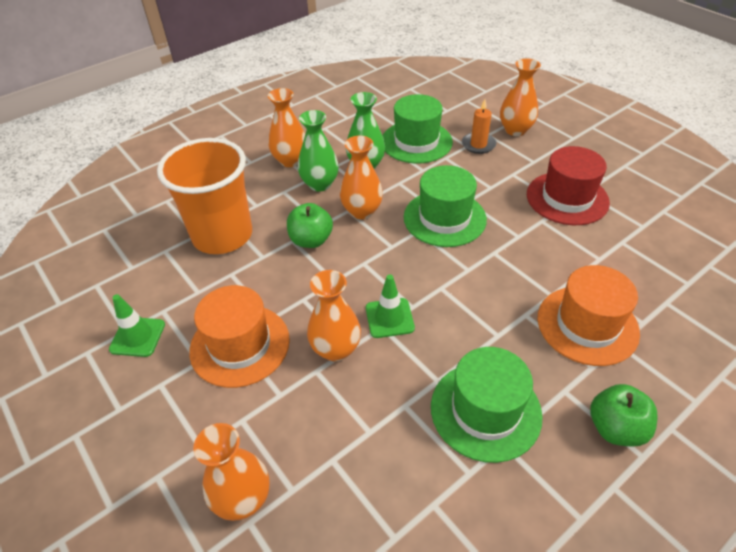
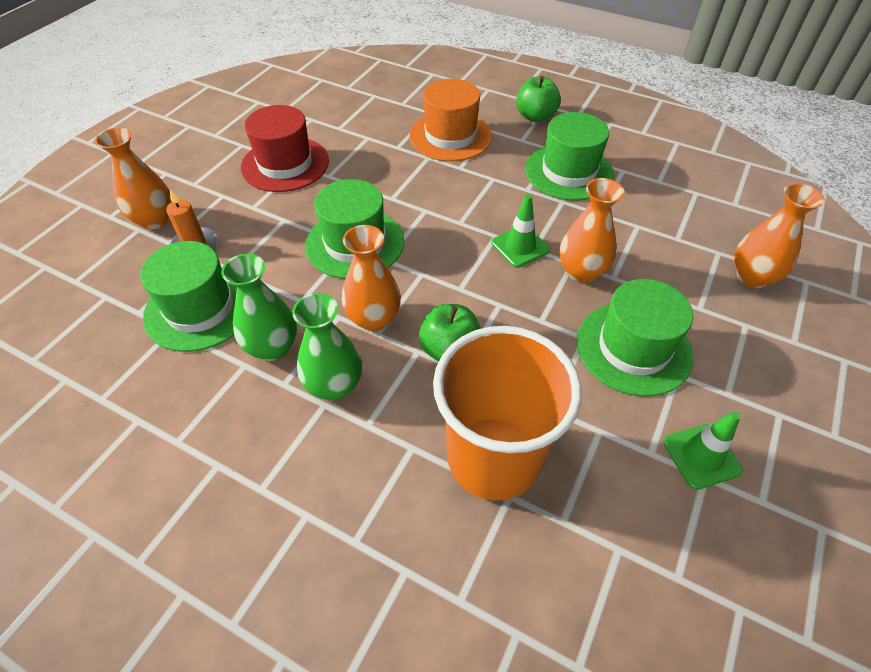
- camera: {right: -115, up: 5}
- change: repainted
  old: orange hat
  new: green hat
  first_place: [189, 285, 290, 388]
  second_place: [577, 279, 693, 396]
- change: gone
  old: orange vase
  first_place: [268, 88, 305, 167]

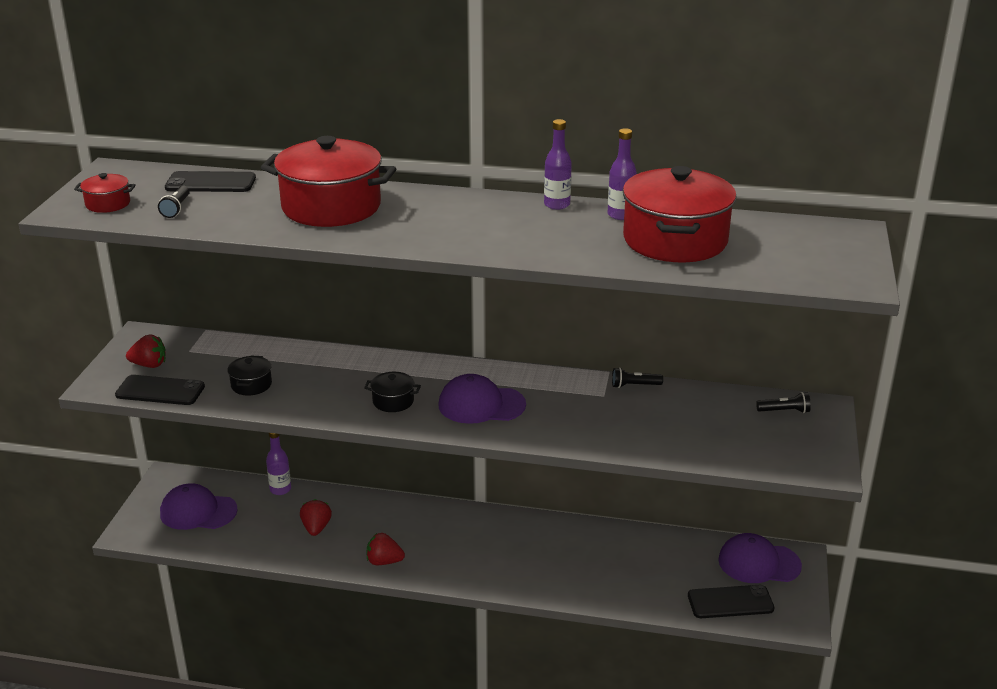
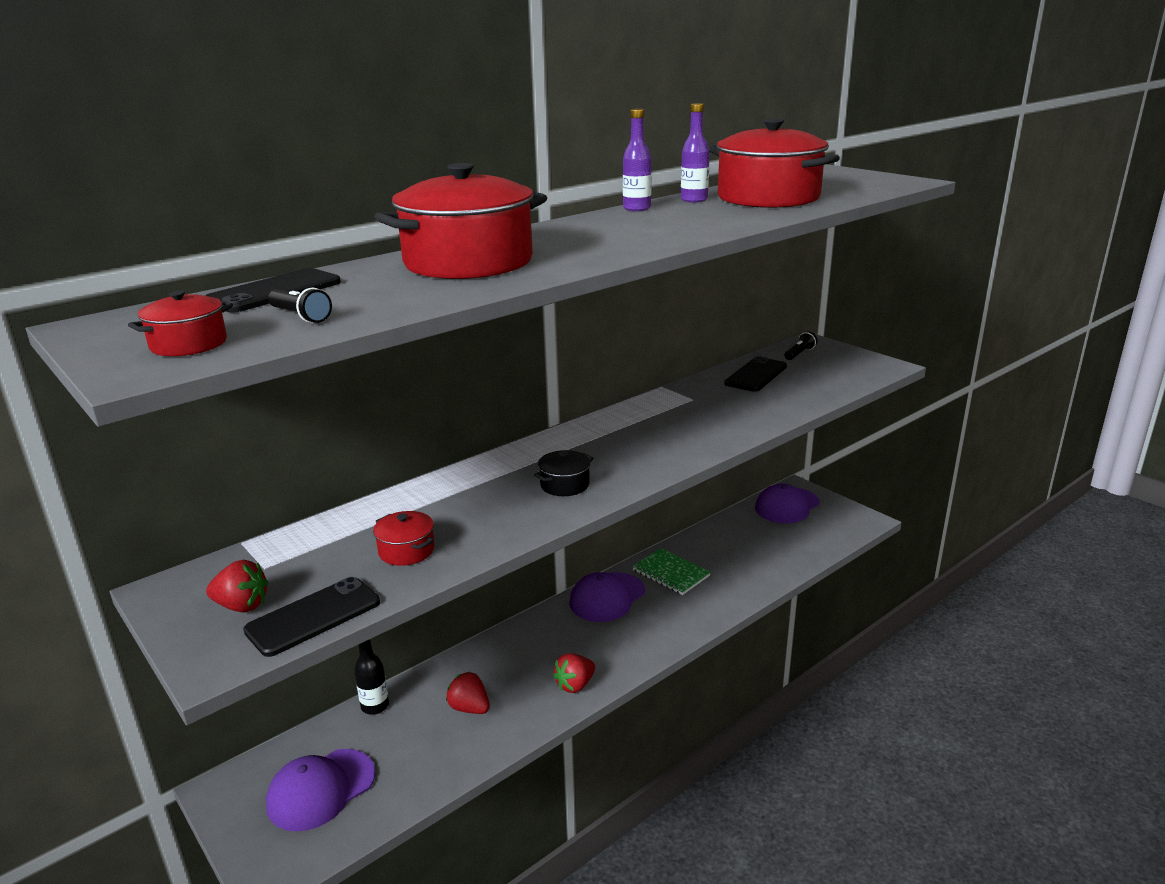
- camera: {right: -50, up: -5}
- change: rotated
  old: red strawberry
  first_place: [126, 335, 166, 368]
  second_place: [206, 560, 268, 613]
  degrees: 60
- change: repainted
  old: purple bottle
  new: black bottle
  first_place: [266, 433, 291, 495]
  second_place: [354, 639, 389, 715]
- change: repainted
  old: black pot
  new: red pot
  first_place: [227, 356, 272, 395]
  second_place: [373, 511, 435, 566]
- change: shifted
  old: purple cap
  first_place: [438, 374, 526, 424]
  second_place: [569, 572, 645, 622]
- change: new
  new: green notebook
  second_place: [632, 548, 711, 595]
- change: shifted
  old: black phone
  first_place: [688, 585, 774, 618]
  second_place: [724, 356, 787, 392]
- change: gone
  old: black flashlight
  first_place: [612, 368, 663, 388]

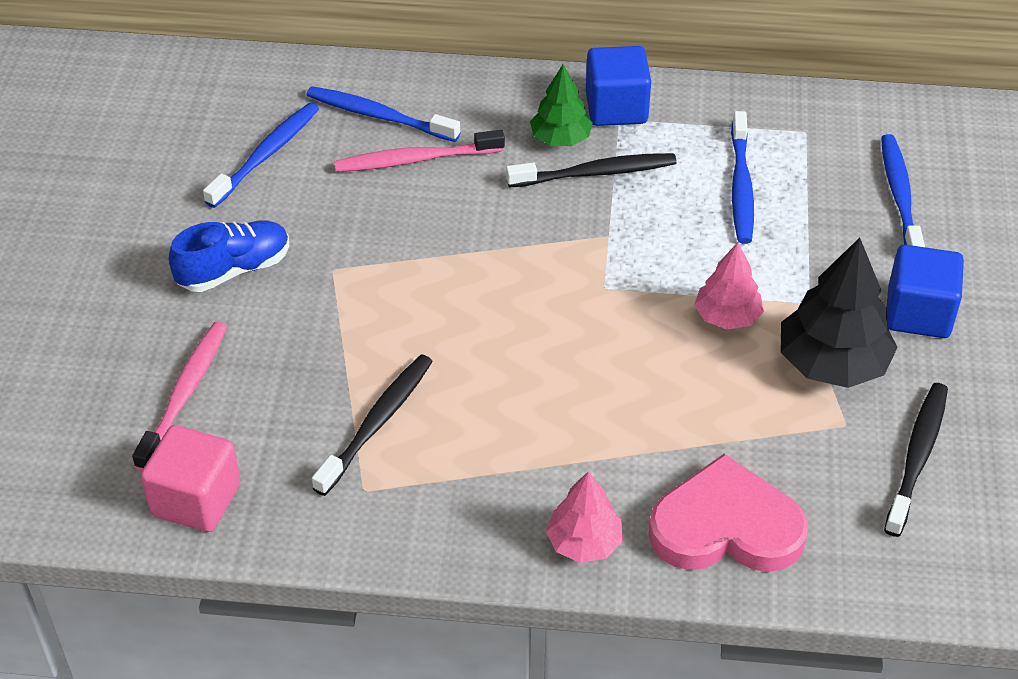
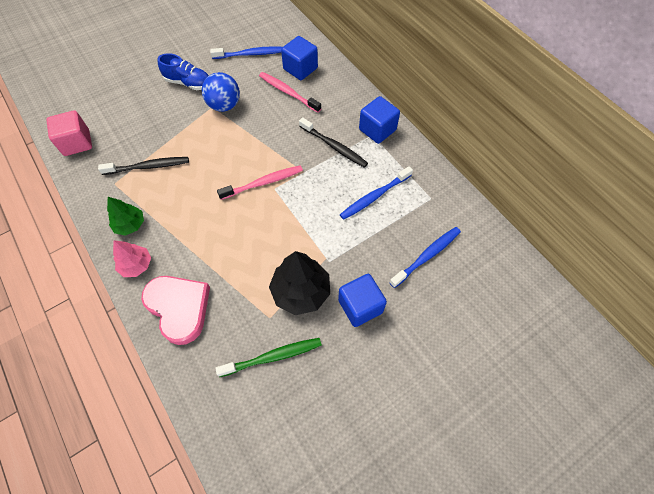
- camera: {right: 50, up: 15}
- change: shifted
  old: green tree
  first_place: [530, 64, 593, 146]
  second_place: [107, 197, 144, 236]
- change: new
  new: blue ball
  second_place: [202, 72, 240, 112]
- change: repainted
  old: black toothbrush
  new: green toothbrush
  first_place: [884, 383, 948, 537]
  second_place: [215, 338, 322, 377]
- change: shifted
  old: pink toothbrush
  first_place: [132, 322, 227, 471]
  second_place: [217, 165, 303, 200]
- change: swapped
  old: blue toothbrush
  new: blue cube
  first_place: [306, 86, 460, 142]
  second_place: [281, 36, 318, 80]
- change: gone
  old: pink tree
  first_place: [694, 243, 764, 330]

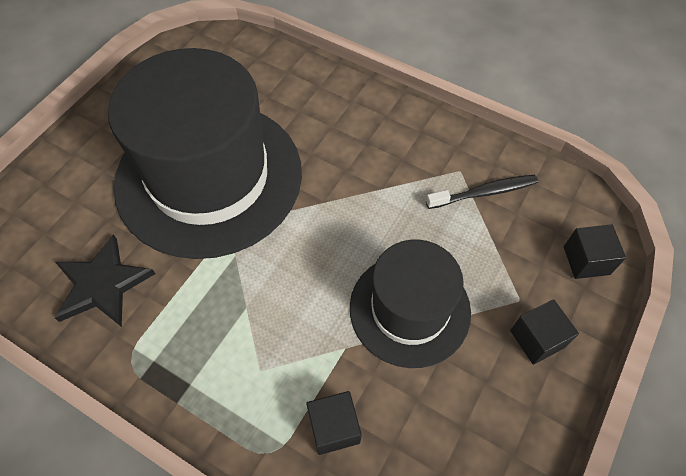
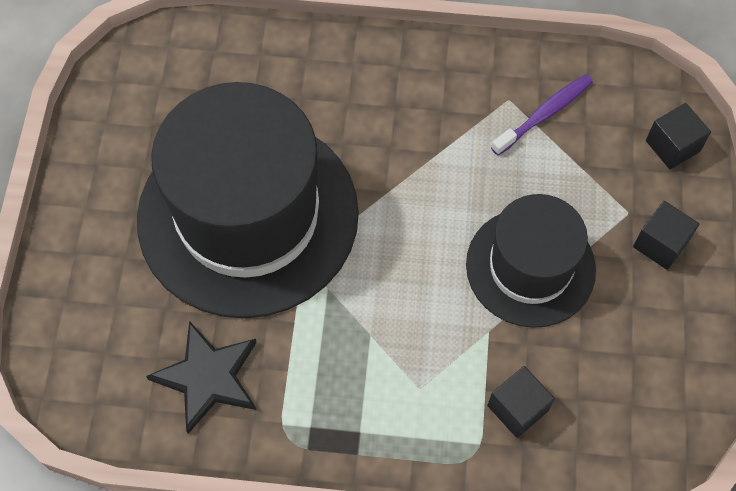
- camera: {right: -25, up: 5}
- change: repainted
  old: black toothbrush
  new: purple toothbrush
  first_place: [426, 175, 538, 209]
  second_place: [491, 74, 593, 156]

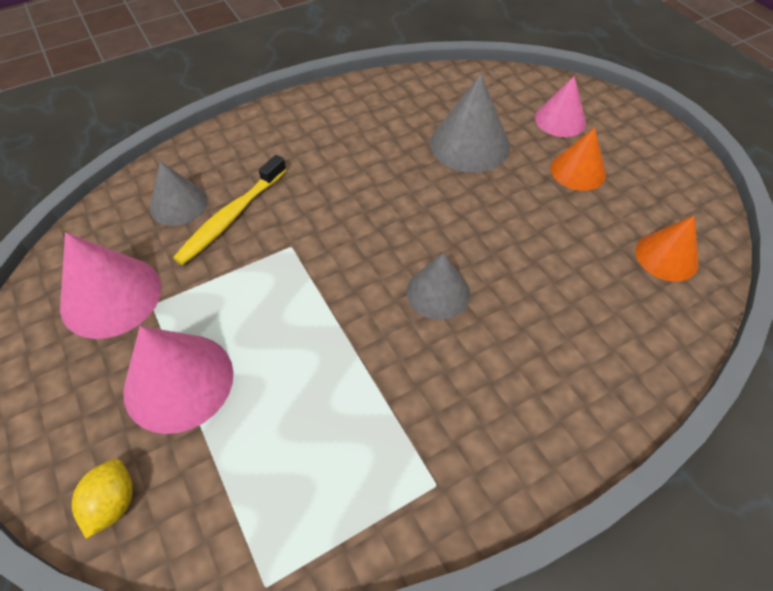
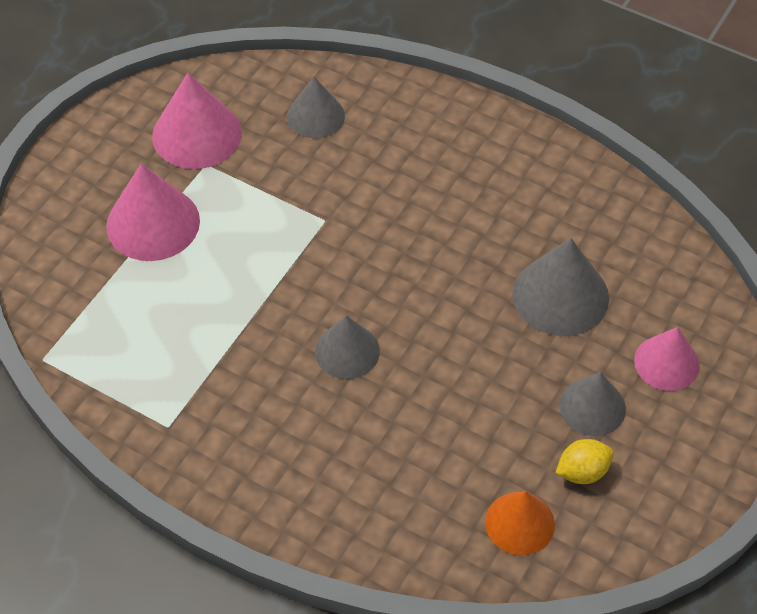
- camera: {right: 60, up: 0}
- change: shifted
  old: yellow lemon
  first_place: [72, 459, 133, 539]
  second_place: [555, 439, 614, 484]
- change: repainted
  old: orange cone
  new: grey cone
  first_place: [551, 127, 606, 191]
  second_place: [559, 372, 626, 436]
- change: gone
  old: yellow toothbrush
  first_place: [173, 155, 287, 265]

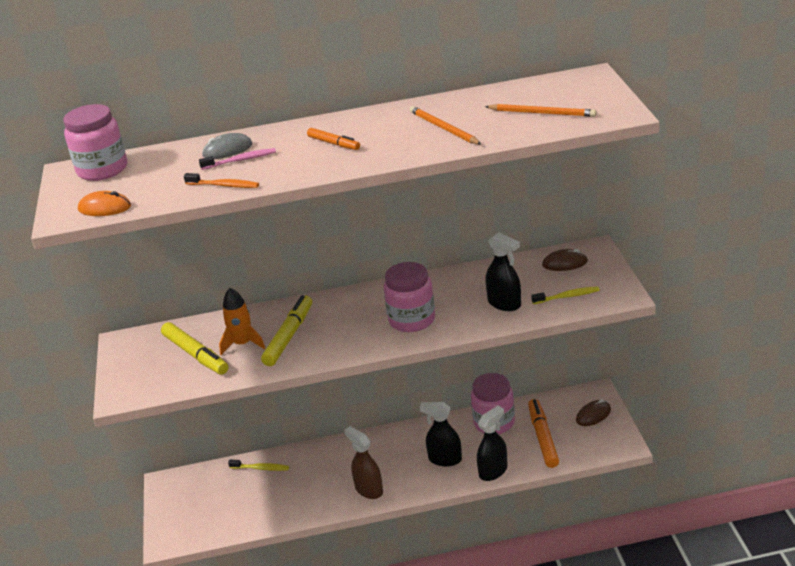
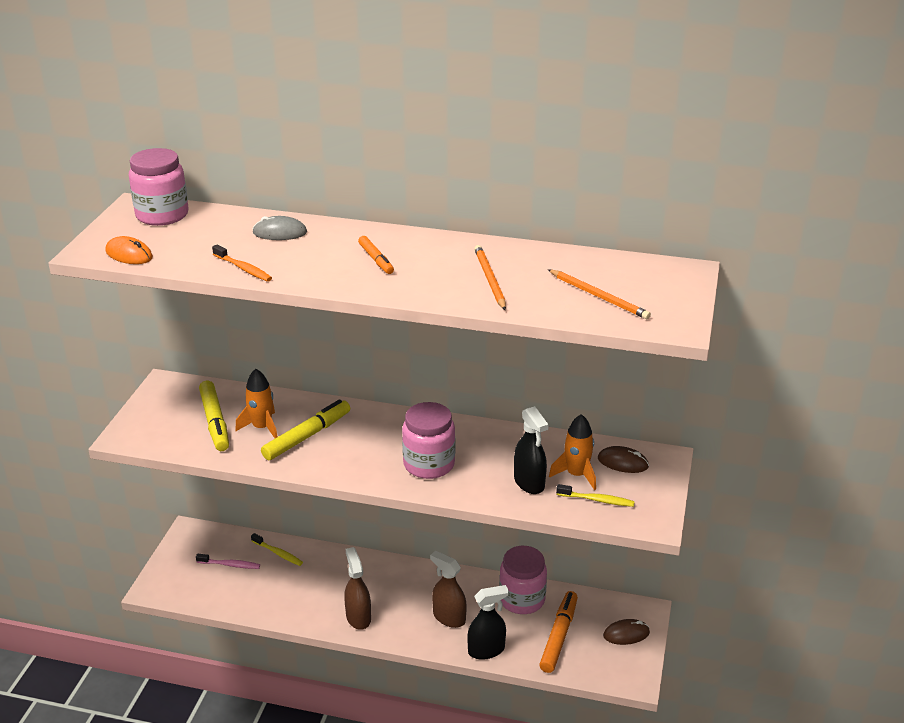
- camera: {right: 20, up: 0}
- change: shifted
  old: pink toothbrush
  first_place: [199, 148, 276, 170]
  second_place: [196, 554, 260, 569]
- change: repainted
  old: black spray bottle
  new: brown spray bottle
  first_place: [420, 402, 462, 467]
  second_place: [430, 551, 467, 628]
- change: new
  new: orange rocket
  second_place: [549, 414, 596, 490]

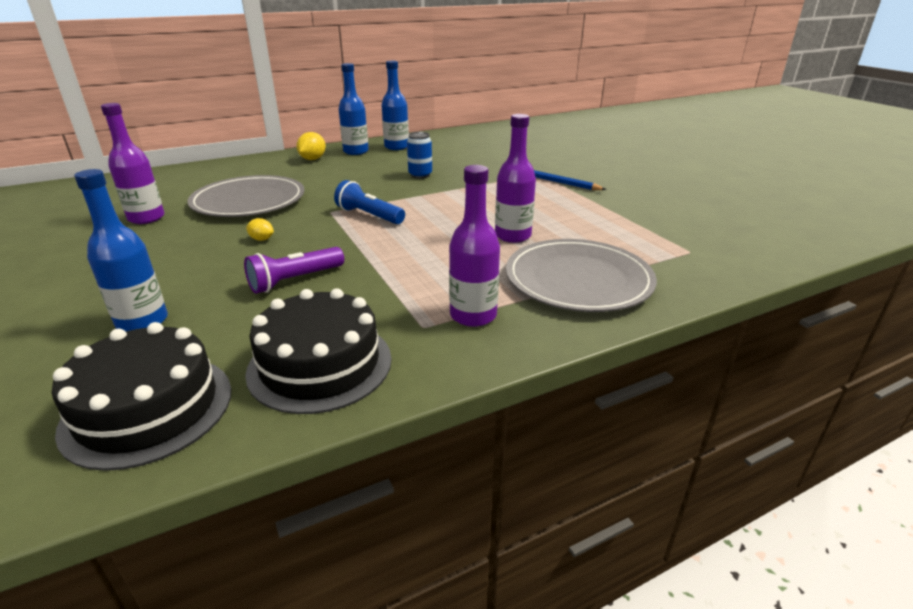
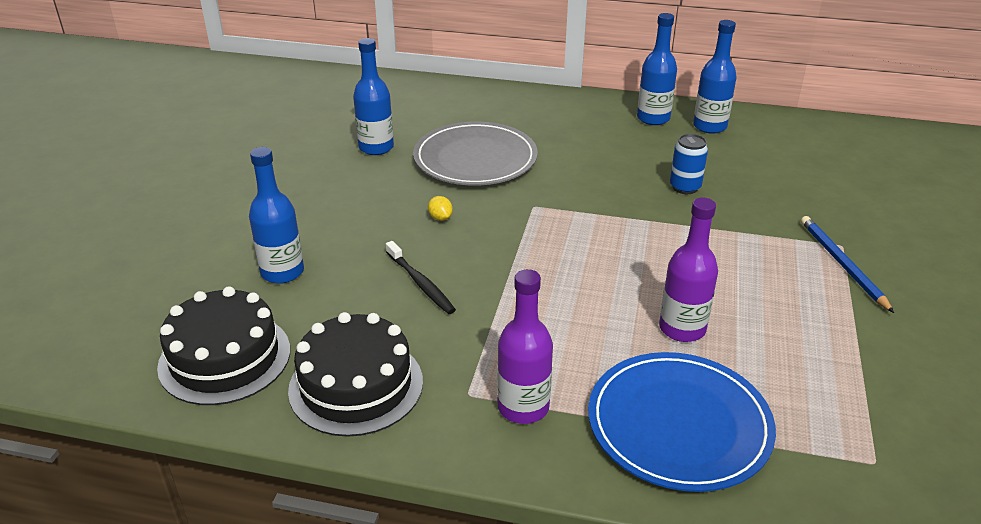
- camera: {right: 40, up: 5}
- change: repainted
  old: purple bottle
  new: blue bottle
  first_place: [101, 103, 165, 224]
  second_place: [353, 38, 394, 155]
- change: swapped
  old: purple flashlight
  new: black toothbrush
  first_place: [244, 247, 344, 294]
  second_place: [386, 241, 456, 314]
- change: repainted
  old: grey plate
  new: blue plate
  first_place: [506, 239, 657, 312]
  second_place: [588, 352, 776, 492]
- change: gone
  old: yellow lemon
  first_place: [296, 132, 326, 160]
- change: gone
  old: blue flashlight
  first_place: [334, 180, 405, 224]

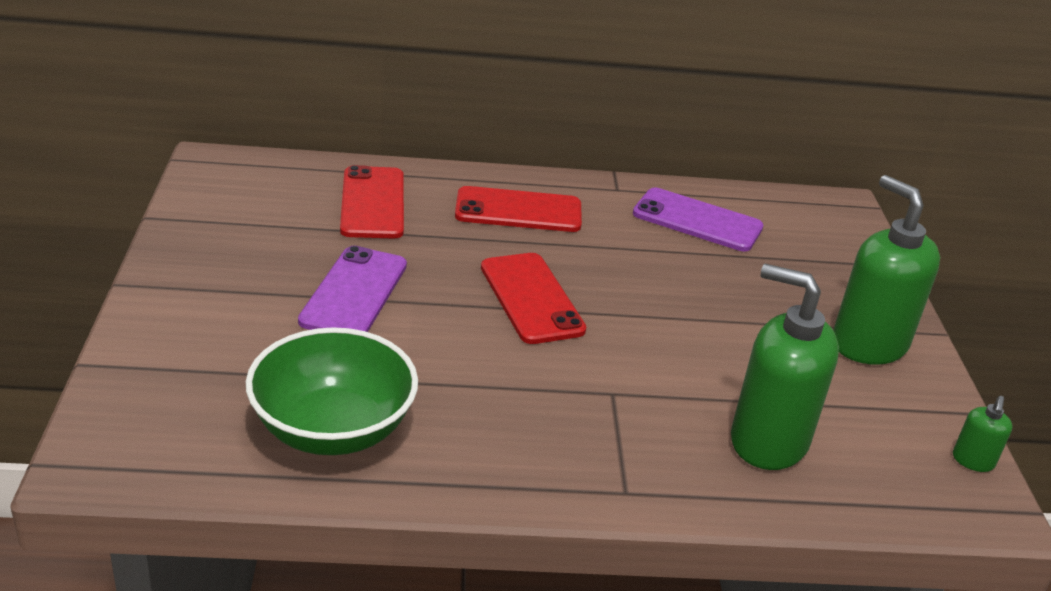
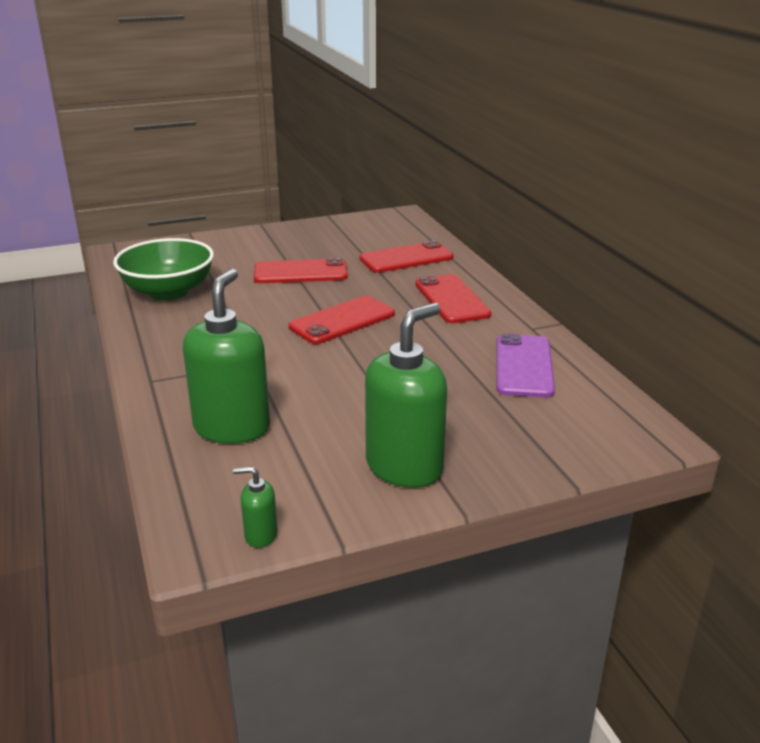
- camera: {right: 75, up: -5}
- change: repainted
  old: purple phone
  new: red phone
  first_place: [298, 246, 407, 332]
  second_place: [254, 258, 348, 283]

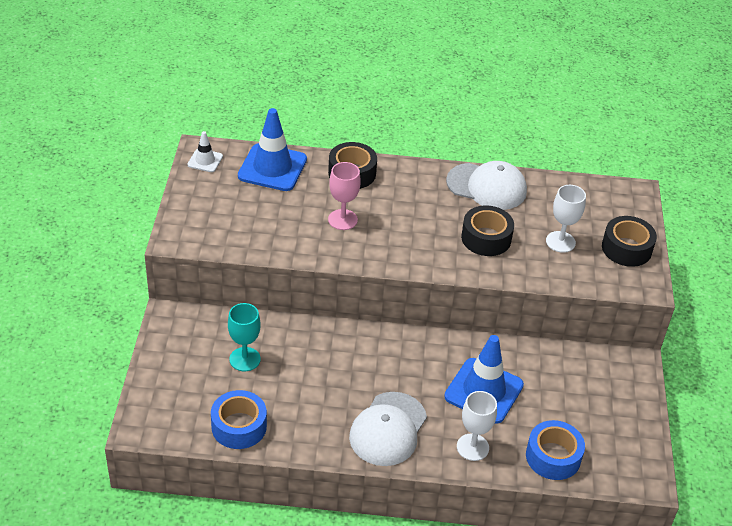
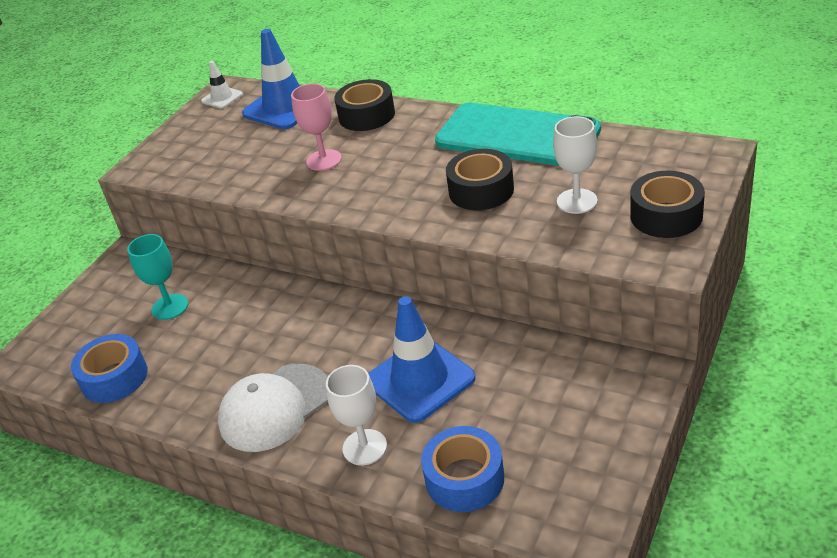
- camera: {right: 30, up: -5}
- change: swapped
  old: white cap
  new: turquoise phone
  first_place: [446, 161, 527, 210]
  second_place: [435, 103, 601, 166]

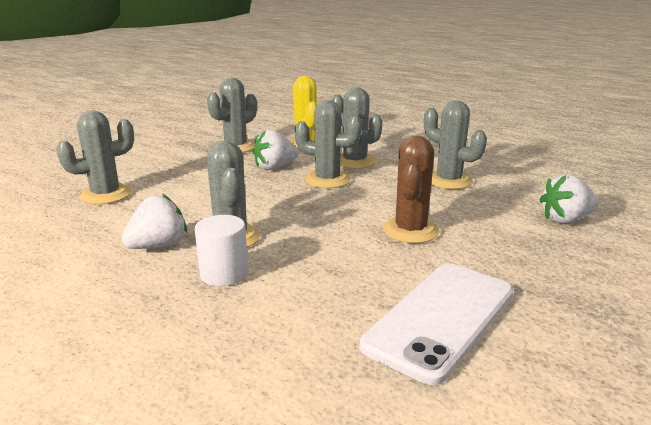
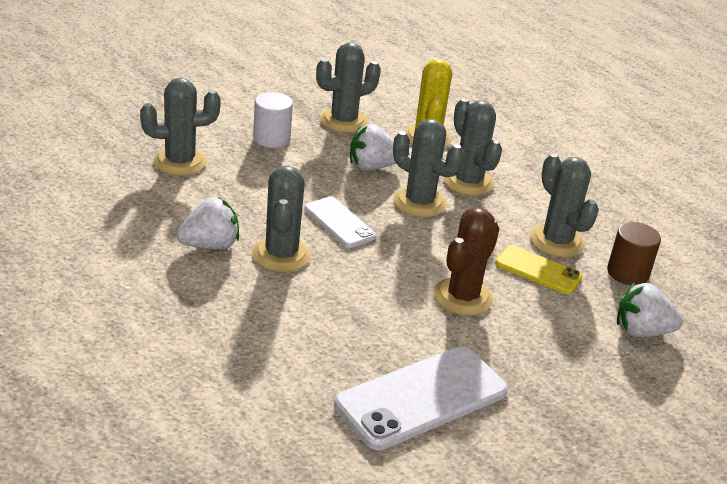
- camera: {right: 15, up: 10}
- change: shifted
  old: white cylinder
  first_place: [195, 215, 248, 286]
  second_place: [253, 92, 293, 148]
- change: new
  new: white phone
  second_place: [305, 197, 376, 248]
- change: new
  new: yellow phone
  second_place: [495, 245, 583, 294]
- change: new
  new: brown cylinder
  second_place: [607, 222, 661, 285]

